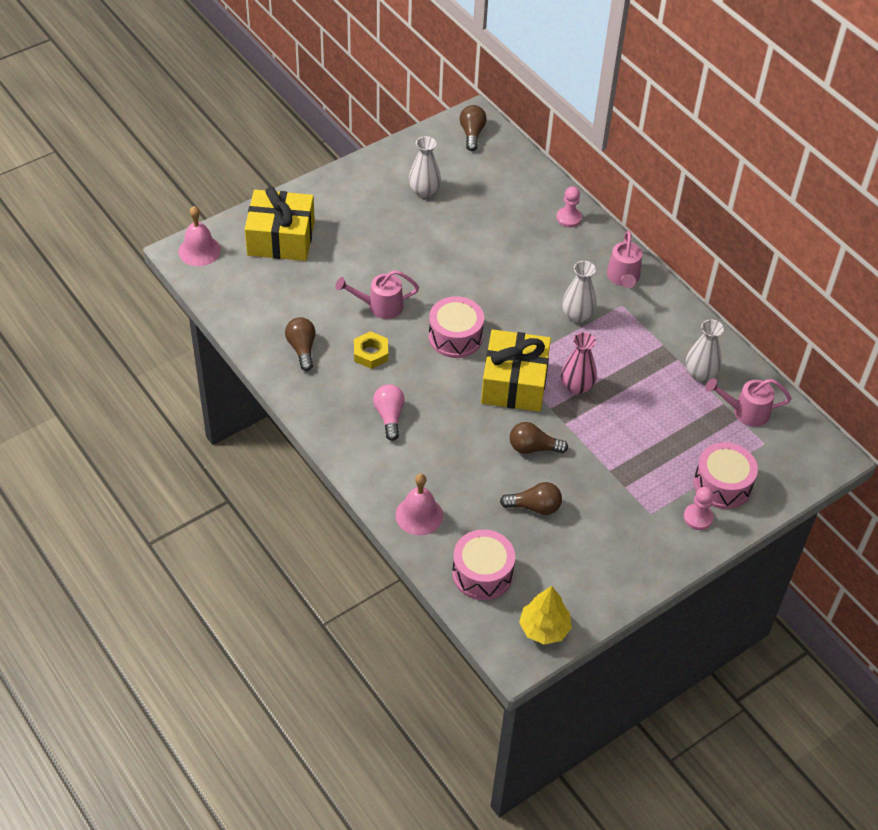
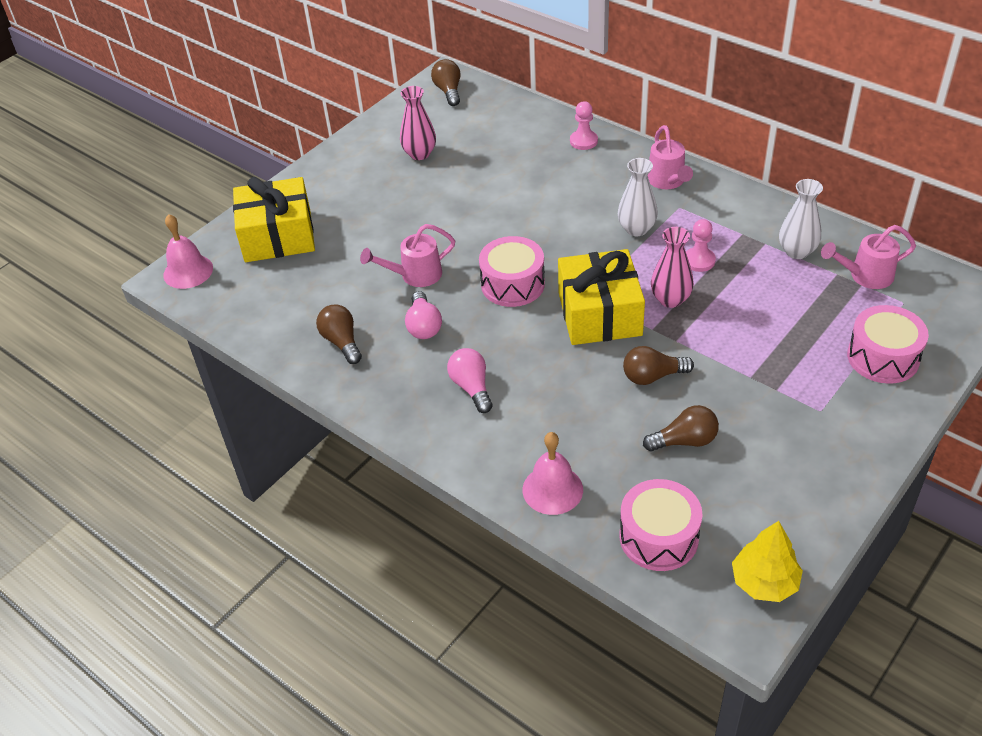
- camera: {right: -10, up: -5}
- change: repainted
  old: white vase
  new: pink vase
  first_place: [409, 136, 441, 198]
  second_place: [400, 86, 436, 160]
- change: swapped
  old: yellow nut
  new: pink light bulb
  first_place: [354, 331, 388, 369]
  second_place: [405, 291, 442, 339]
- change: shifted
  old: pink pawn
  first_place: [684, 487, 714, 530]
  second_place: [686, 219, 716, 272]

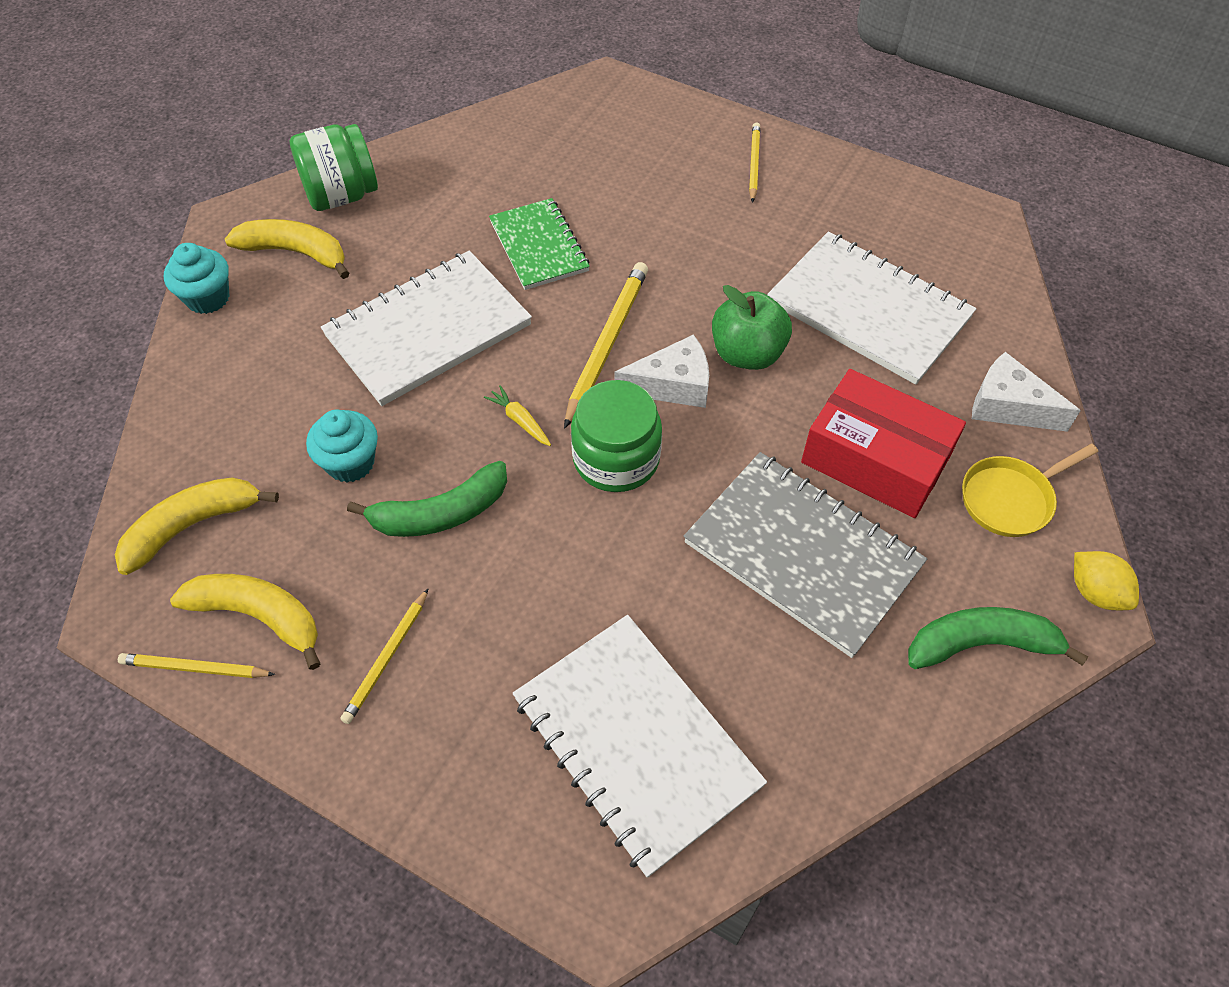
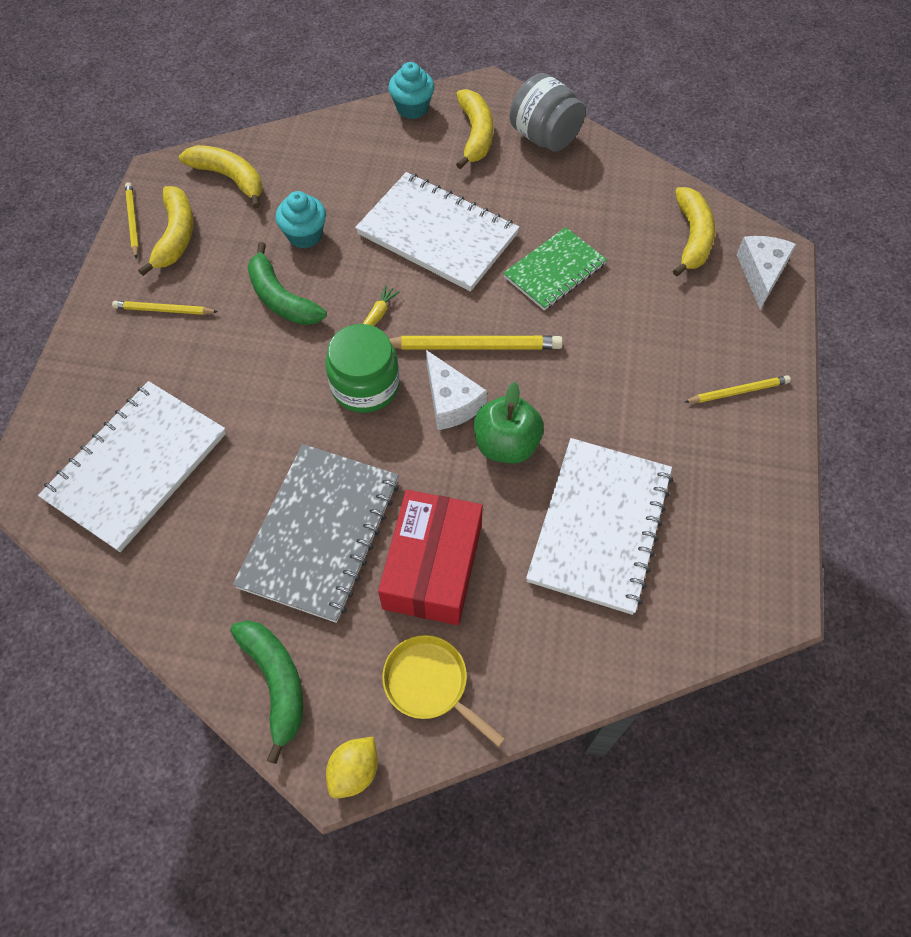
- camera: {right: 70, up: 5}
- change: repainted
  old: green jar
  new: grey jar
  first_place: [290, 124, 378, 211]
  second_place: [510, 73, 586, 152]
- change: new
  new: yellow banana
  second_place: [673, 187, 715, 277]
- change: shifted
  old: white cheese
  first_place: [972, 352, 1081, 432]
  second_place: [736, 236, 796, 309]

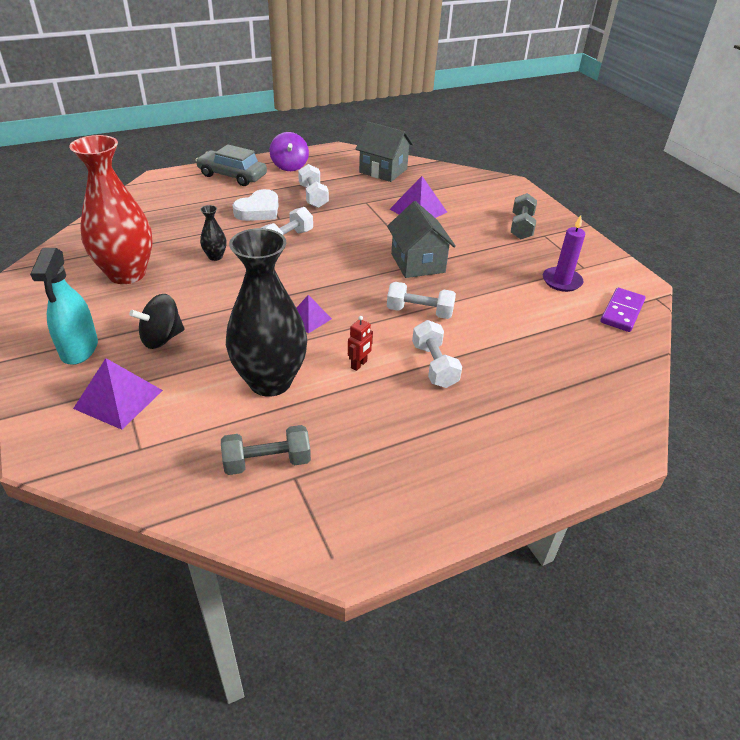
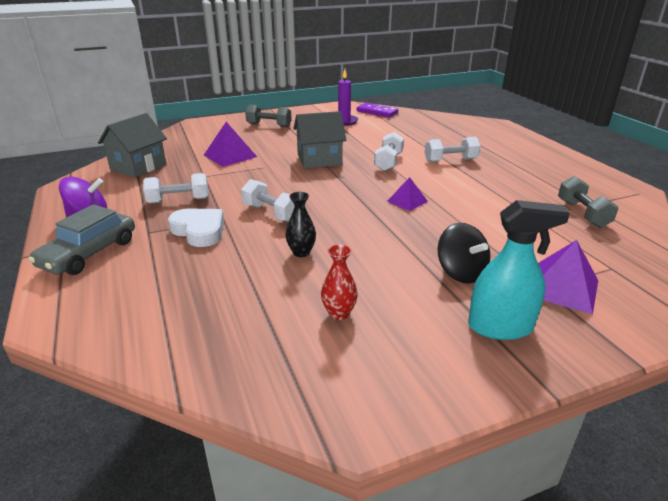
- camera: {right: -85, up: -10}
- change: scaled
  old: red vase
  first_place: [69, 135, 153, 284]
  second_place: [321, 244, 358, 320]
  factor: 0.41
- change: gone
  old: black vase
  first_place: [226, 228, 307, 397]
- change: gone
  old: red robot
  first_place: [348, 316, 373, 371]

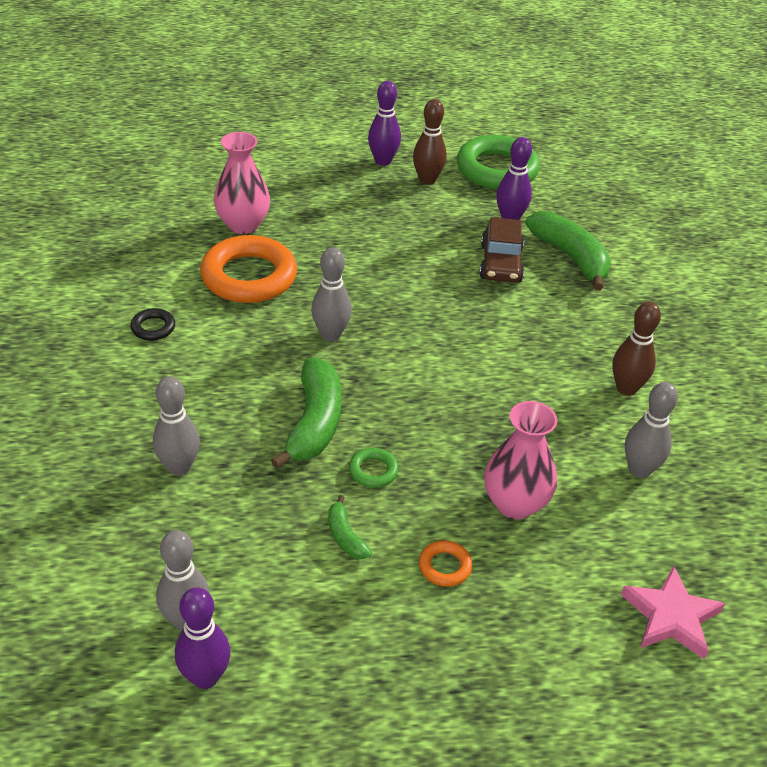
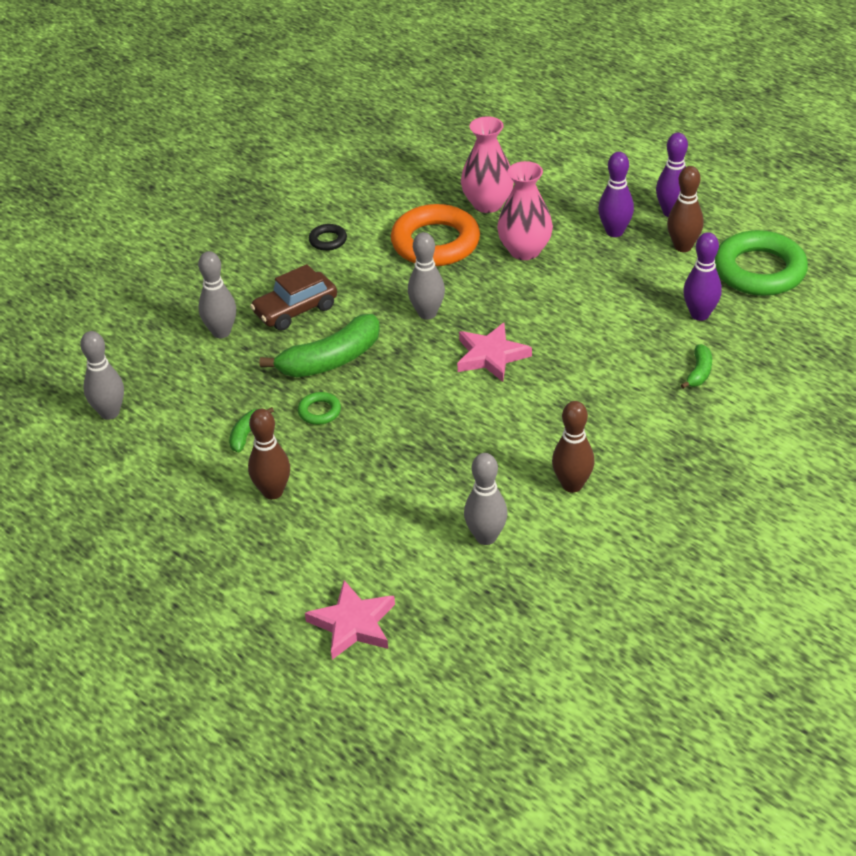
- camera: {right: 55, up: 0}
- change: swapped
  old: orange ring
  new: brown bowling pin
  first_place: [419, 540, 472, 587]
  second_place: [248, 409, 290, 499]
- change: shifted
  old: brown car
  first_place: [479, 217, 524, 283]
  second_place: [250, 264, 337, 331]
- change: new
  new: pink star
  second_place: [457, 323, 532, 382]
- change: shifted
  old: pink vase
  first_place: [484, 401, 557, 519]
  second_place: [497, 161, 553, 260]
- change: shifted
  old: purple bowling pin
  first_place: [175, 587, 231, 689]
  second_place: [598, 152, 634, 237]
- change: scaled
  old: green banana
  first_place: [525, 211, 611, 291]
  second_place: [681, 344, 712, 389]
  factor: 0.49

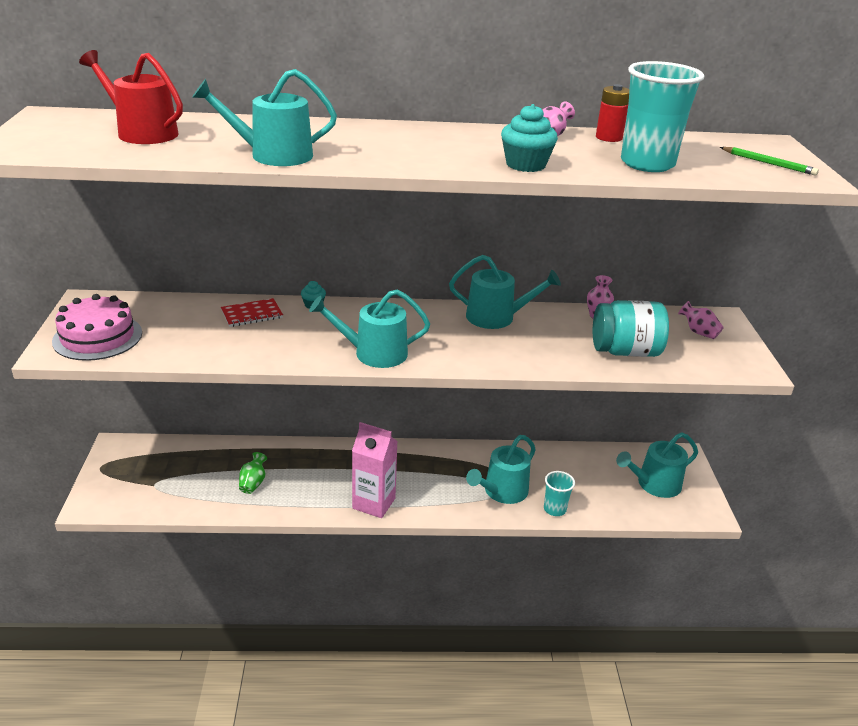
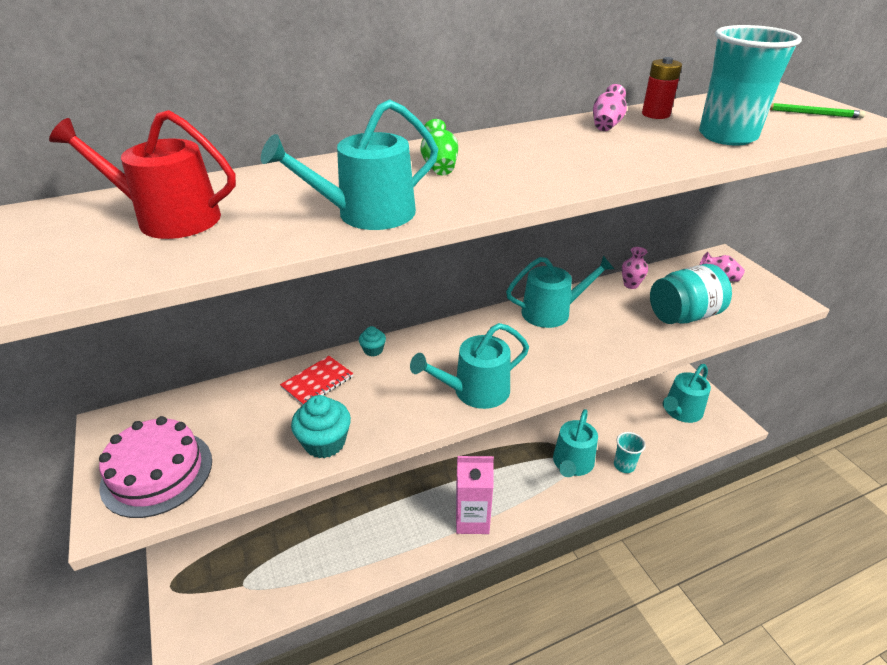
- camera: {right: -20, up: 5}
- change: shifted
  old: turquoise cupcake
  first_place: [501, 104, 558, 172]
  second_place: [291, 395, 351, 458]
- change: shifted
  old: green vase
  first_place: [239, 452, 267, 494]
  second_place: [420, 119, 458, 175]

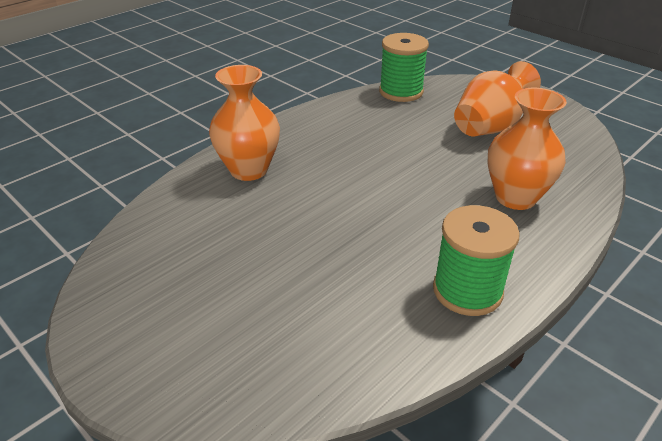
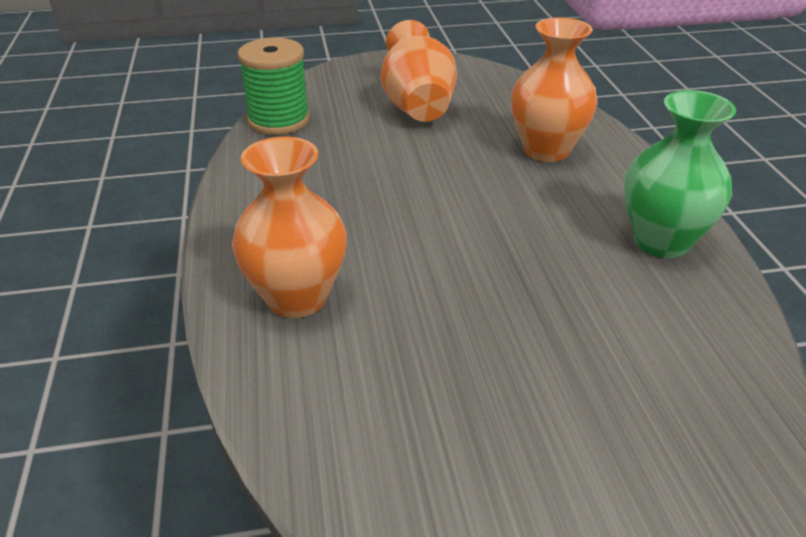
- camera: {right: -55, up: 0}
- change: swapped
  old: green spool
  new: green vase
  first_place: [433, 205, 520, 316]
  second_place: [624, 90, 736, 258]

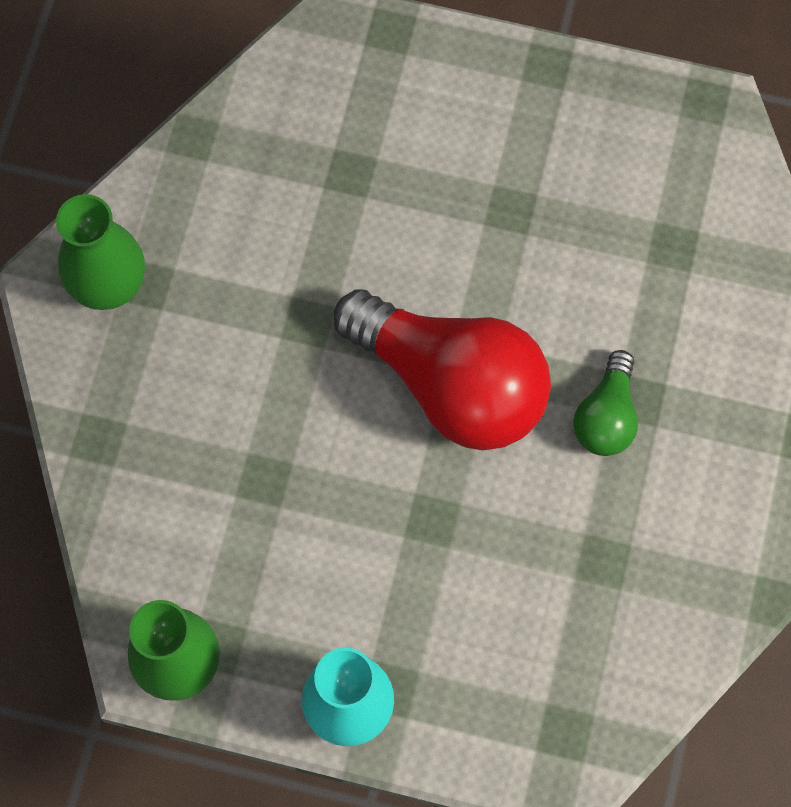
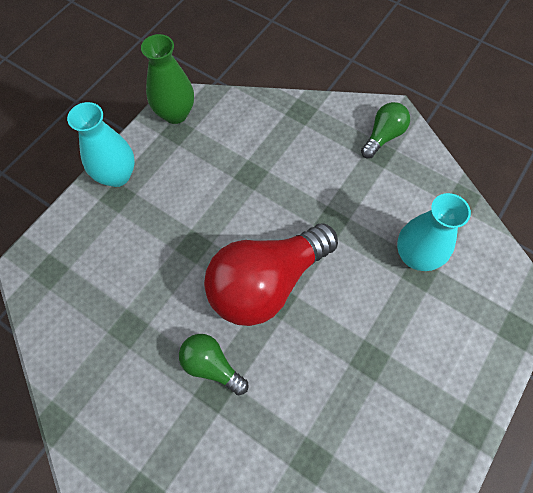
- camera: {right: 110, up: -5}
- change: swapped
  old: green vase
  new: green light bulb
  first_place: [56, 194, 145, 310]
  second_place: [361, 102, 410, 158]
- change: new
  new: turquoise vase
  second_place: [397, 193, 471, 271]

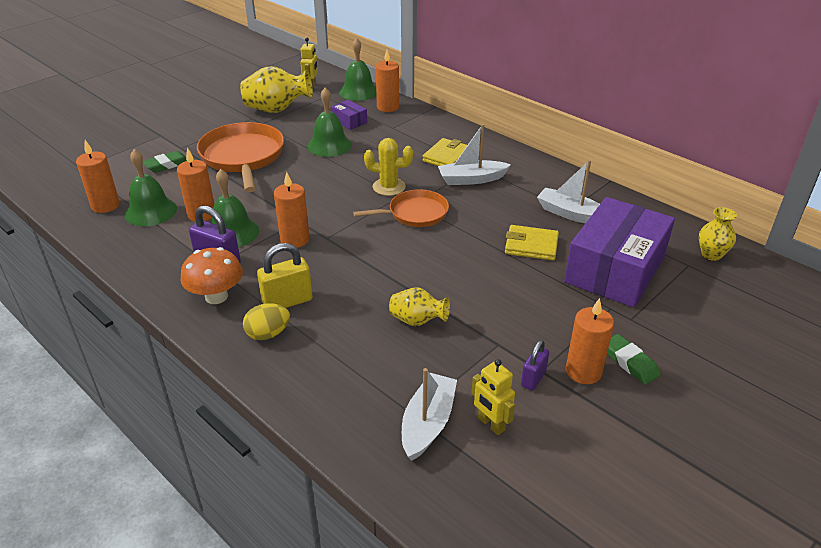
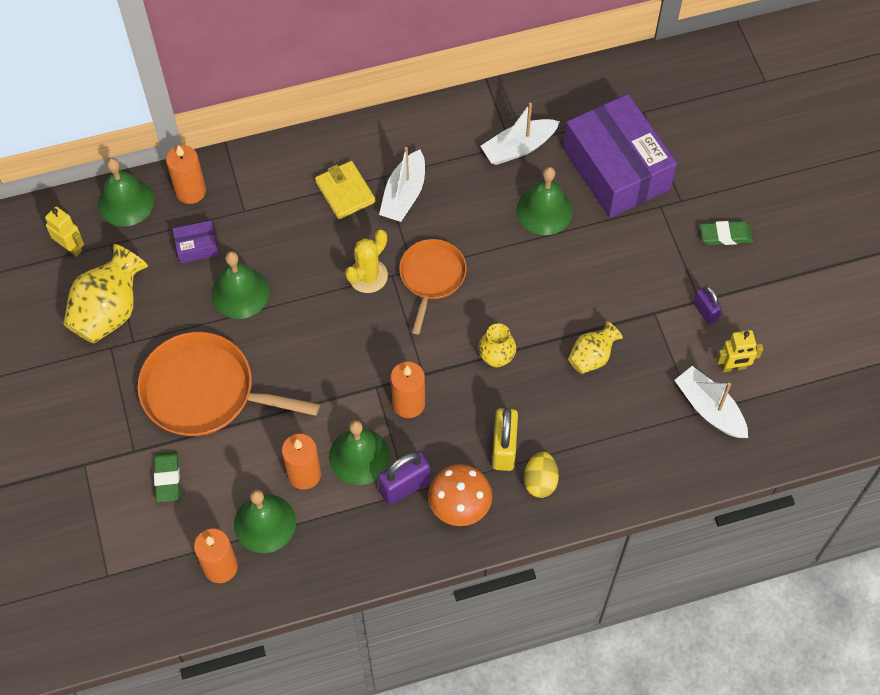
- camera: {right: -60, up: 25}
- change: shifted
  old: yellow vase
  first_place: [699, 207, 737, 261]
  second_place: [478, 323, 516, 367]
- change: swapped
  old: yellow wallet
  new: green bell
  first_place: [505, 225, 559, 261]
  second_place: [516, 167, 573, 235]
- change: gone
  old: orange candle
  first_place: [566, 298, 614, 384]

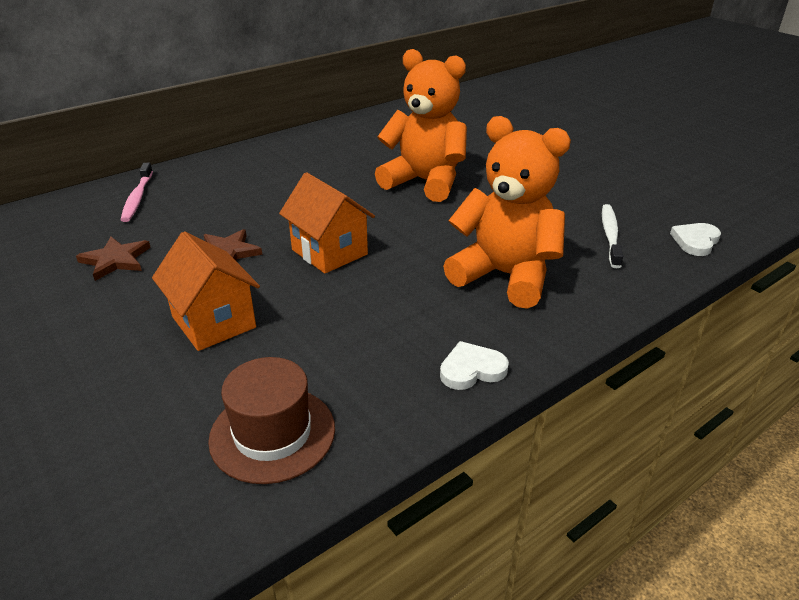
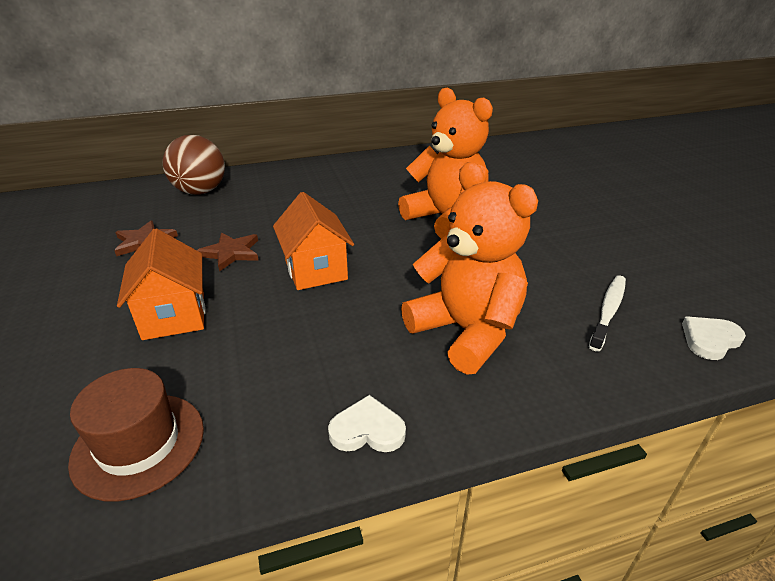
- camera: {right: 20, up: 0}
- change: swapped
  old: pink toothbrush
  new: brown ball
  first_place: [121, 163, 153, 222]
  second_place: [163, 135, 225, 195]

